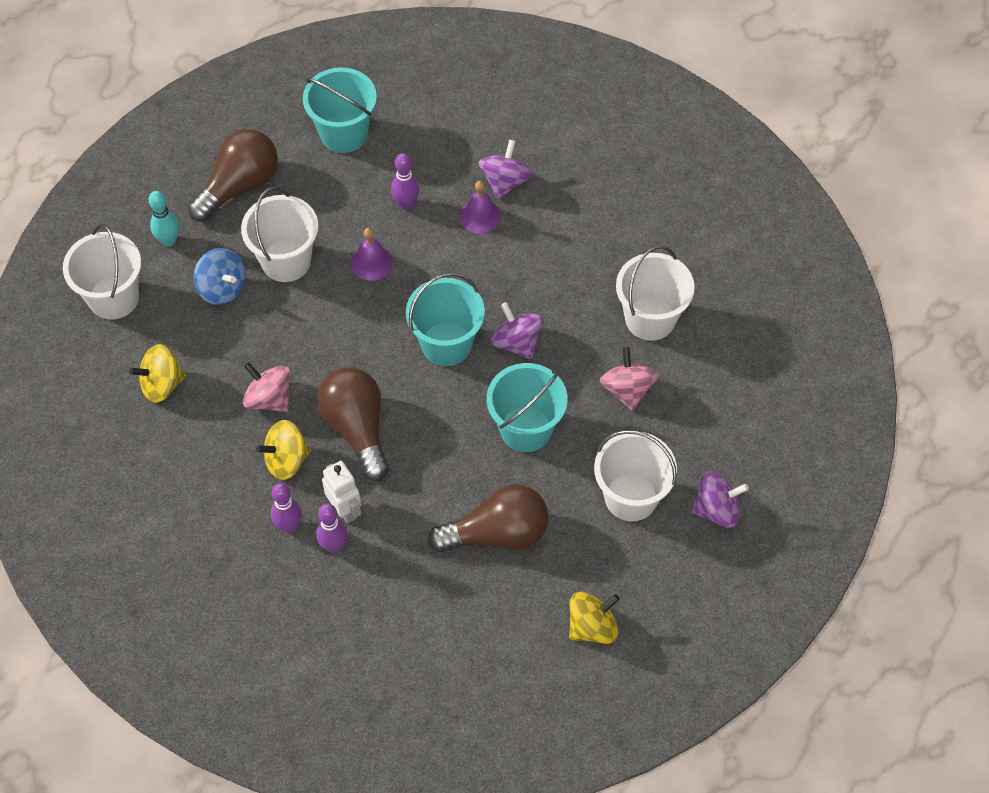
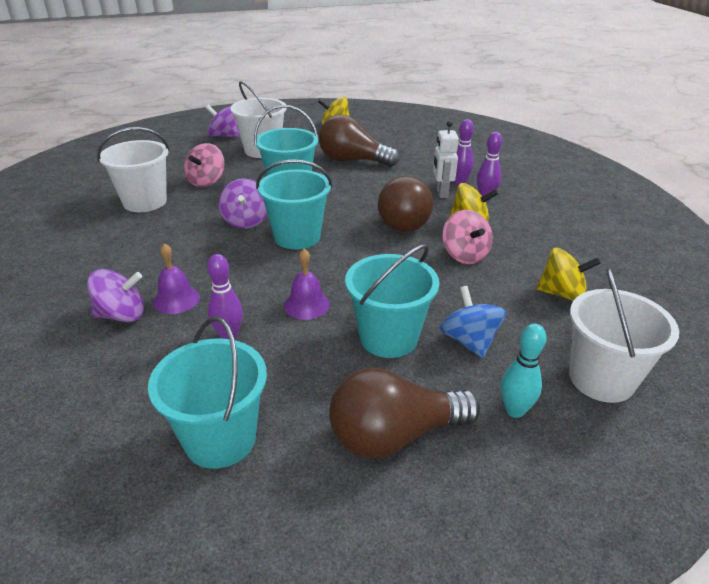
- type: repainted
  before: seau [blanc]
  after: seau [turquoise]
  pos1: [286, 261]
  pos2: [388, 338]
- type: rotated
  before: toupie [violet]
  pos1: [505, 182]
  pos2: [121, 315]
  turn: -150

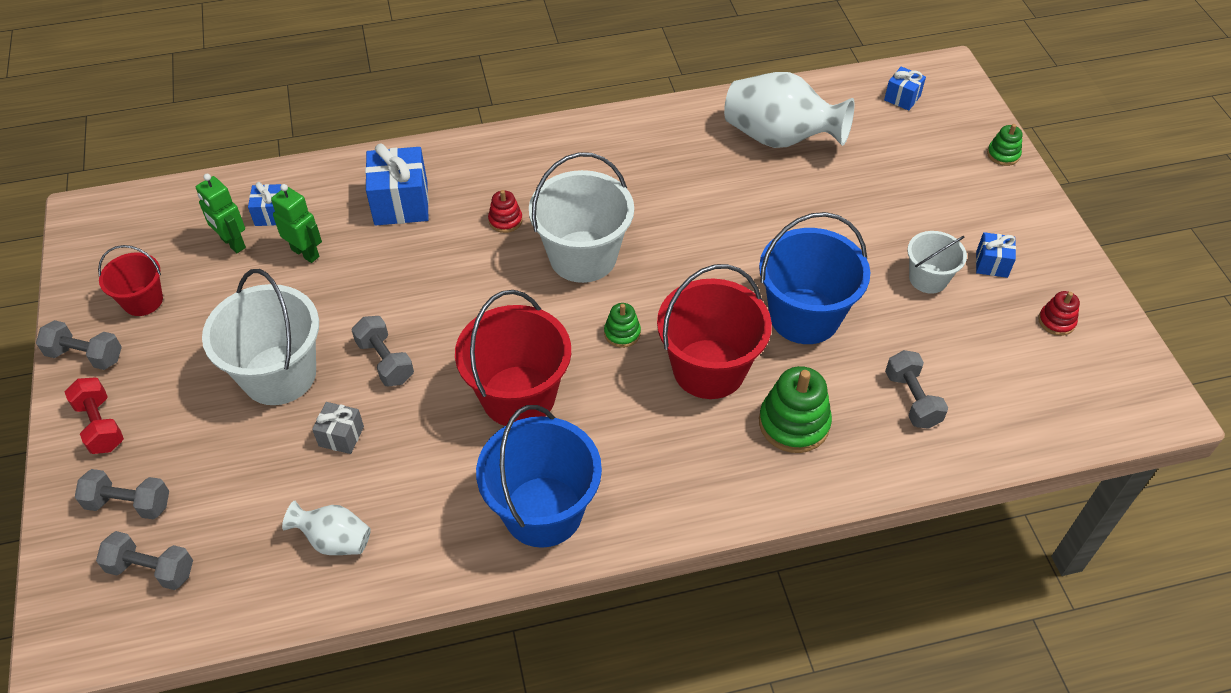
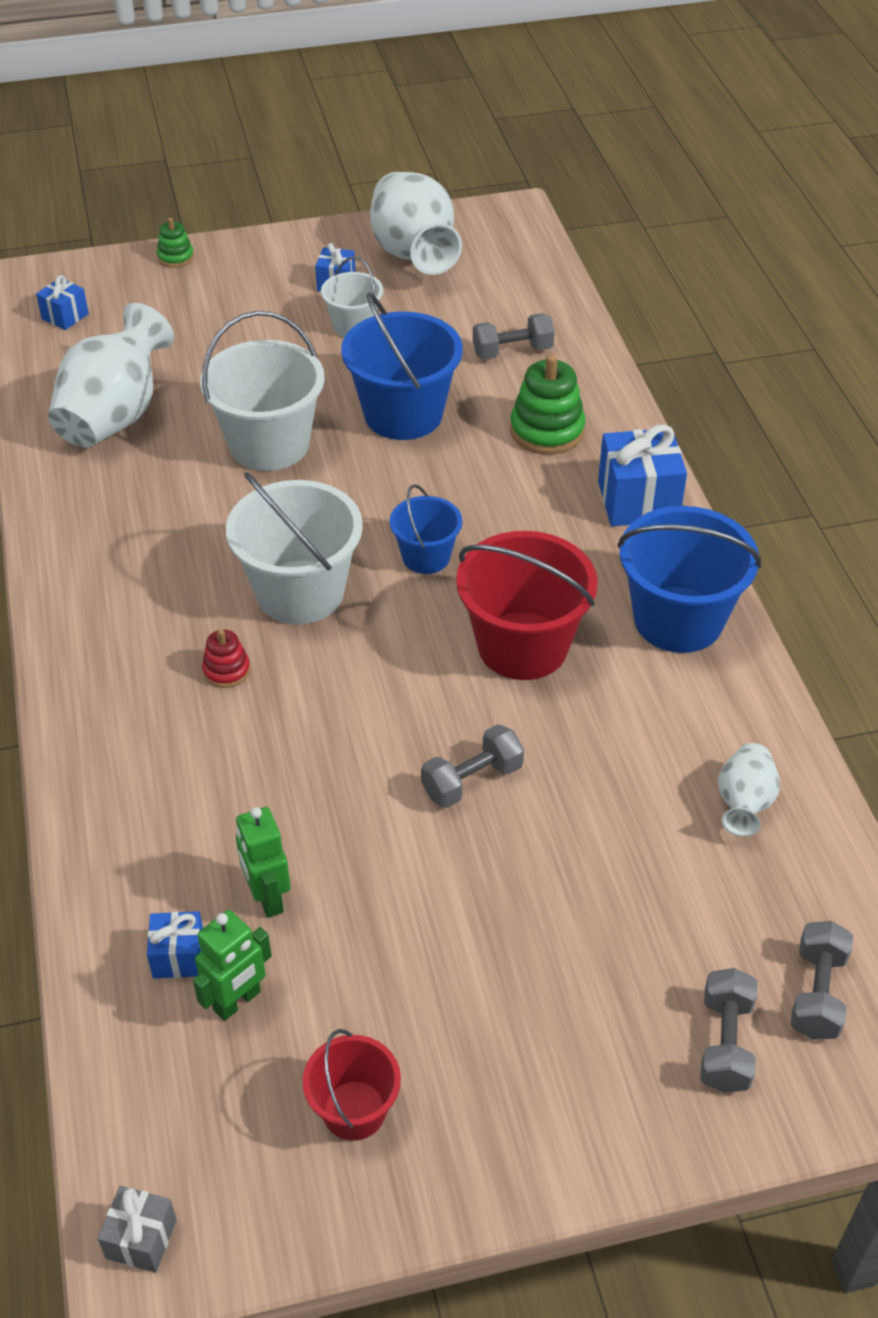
- type: gone
  before: haltère [gris]
  pos1: [85, 356]
- type: gone
  before: haltère [rouge]
  pos1: [101, 425]
- type: shifted
  before: seau [blanc]
  pos1: [279, 375]
  pos2: [269, 444]
- type: rotated
  before: robot [vert]
  pos1: [305, 253]
  pos2: [267, 898]
  turn: -60
- type: shifted
  before: cadeau [gris]
  pos1: [341, 436]
  pos2: [141, 1239]
- type: shifted
  before: cadeau [bleu]
  pos1: [401, 203]
  pos2: [638, 501]
- type: swapped
  before: jouet à empiler [vert]
  after: seau [bleu]
  pos1: [622, 333]
  pos2: [426, 557]
- type: gone
  before: seau [rouge]
  pos1: [709, 369]
- type: swapped
  before: jouet à empiler [rouge]
  after: vase [blanc]
  pos1: [1056, 321]
  pos2: [413, 254]

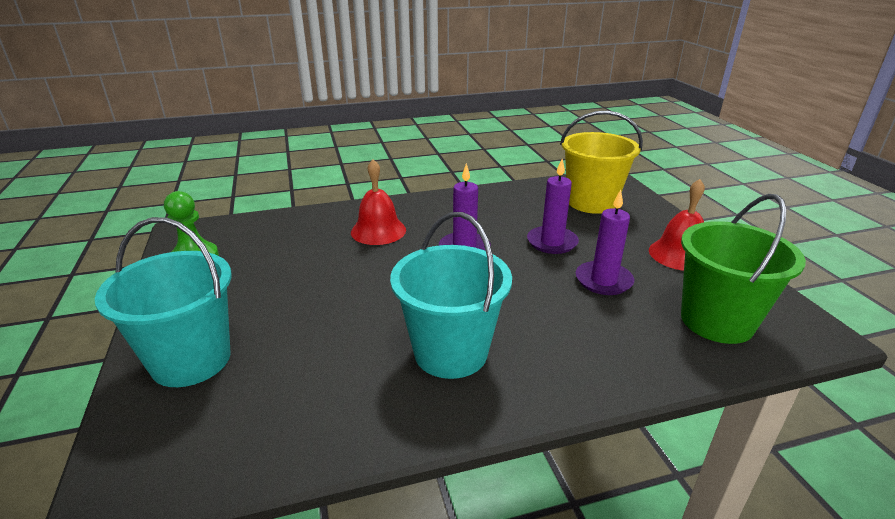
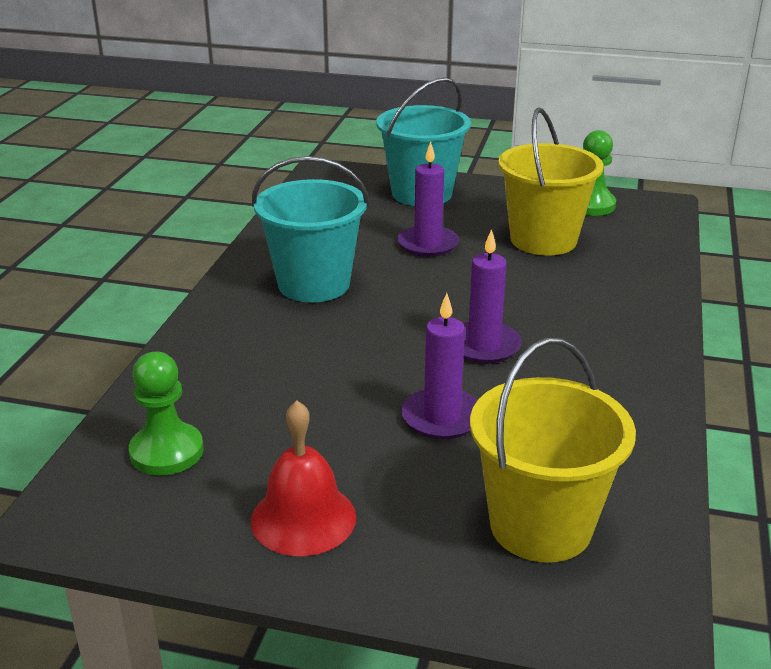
- type: gone
  before: cloche [rouge]
  pos1: [378, 231]
- type: shifted
  before: bougie [violet]
  pos1: [603, 281]
  pos2: [427, 244]
- type: swapped
  before: seau [vert]
  after: pion [vert]
  pos1: [716, 321]
  pos2: [167, 452]
- type: new
  after: seau [jaune]
  pos2: [543, 240]

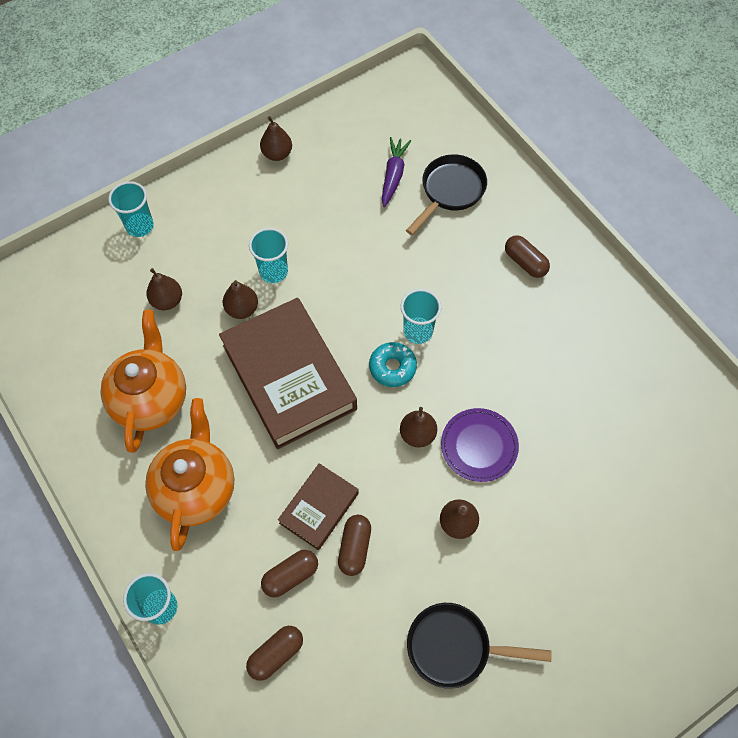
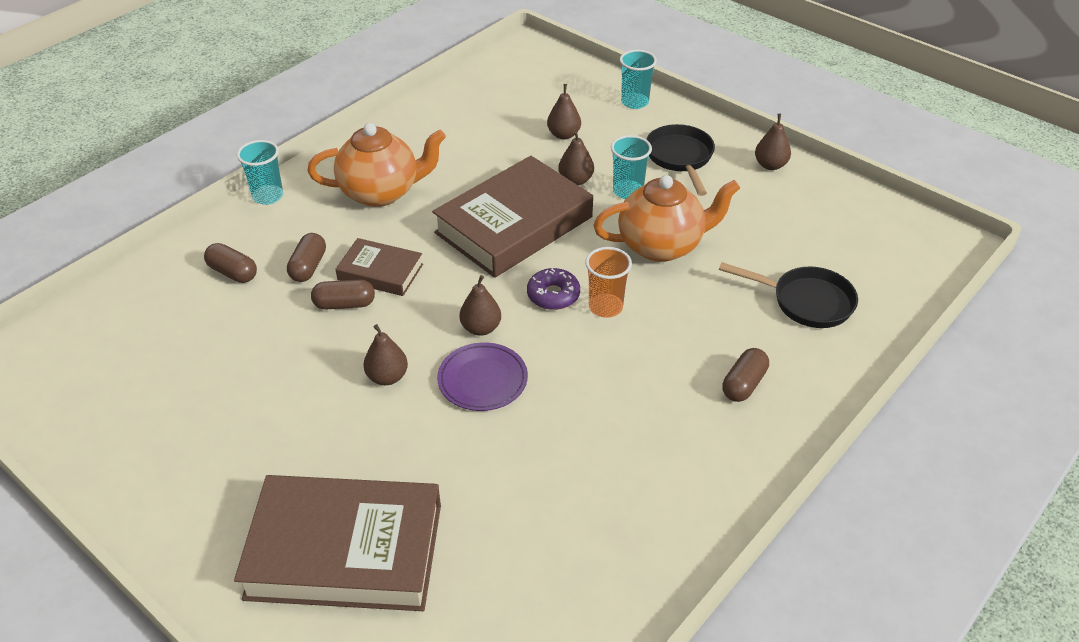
- type: shifted
  before: théière [orange]
  pos1: [151, 399]
  pos2: [661, 246]
- type: rotated
  before: gélule [marron]
  pos1: [290, 576]
  pos2: [308, 267]
  turn: 60
- type: repainted
  before: beignet [turquoise]
  after: beignet [violet]
  pos1: [392, 367]
  pos2: [553, 295]
- type: gone
  before: carotte [violet]
  pos1: [393, 175]
- type: repainted
  before: gobelet [turquoise]
  after: gobelet [orange]
  pos1: [418, 331]
  pos2: [605, 307]
- type: shifted
  before: poêle [noir]
  pos1: [455, 647]
  pos2: [680, 158]
- type: new
  after: livre [marron]
  pos2: [345, 551]

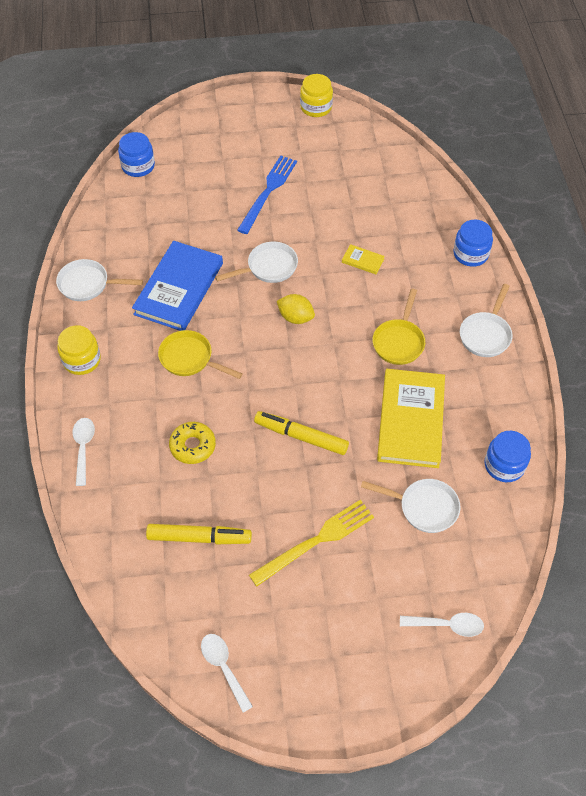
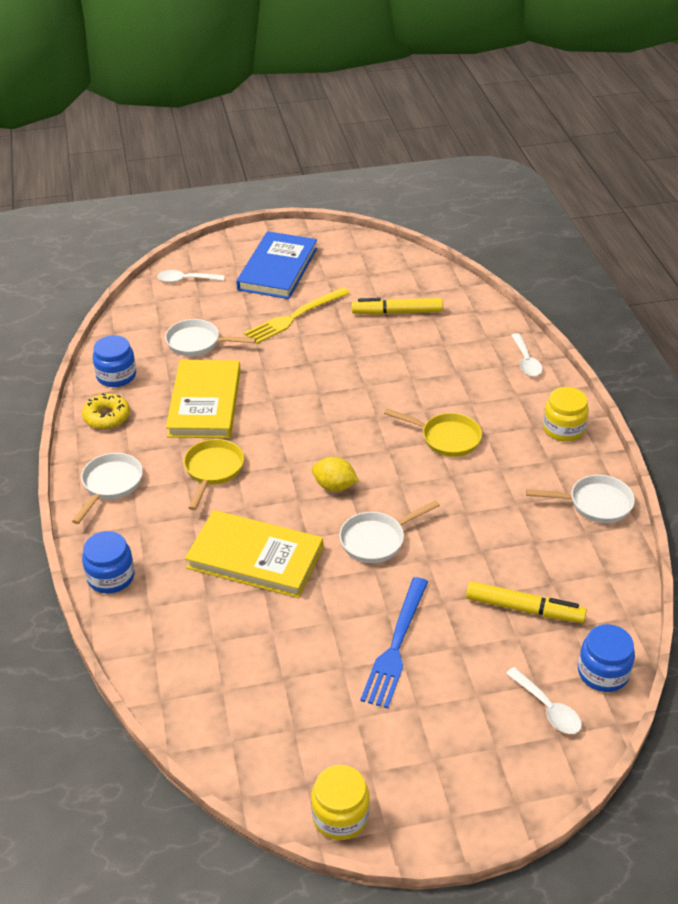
- type: shifted
  before: livre [bleu]
  pos1: [179, 289]
  pos2: [277, 269]
- type: shifted
  before: beignet [jaune]
  pos1: [193, 446]
  pos2: [107, 417]
- type: shifted
  before: cuillère [blanc]
  pos1: [223, 667]
  pos2: [547, 708]
- type: shifted
  before: feutre [jaune]
  pos1: [301, 436]
  pos2: [524, 609]
- type: scaled
  before: livre [jaune]
  pos1: [362, 261]
  pos2: [255, 557]
  scale: 2.44

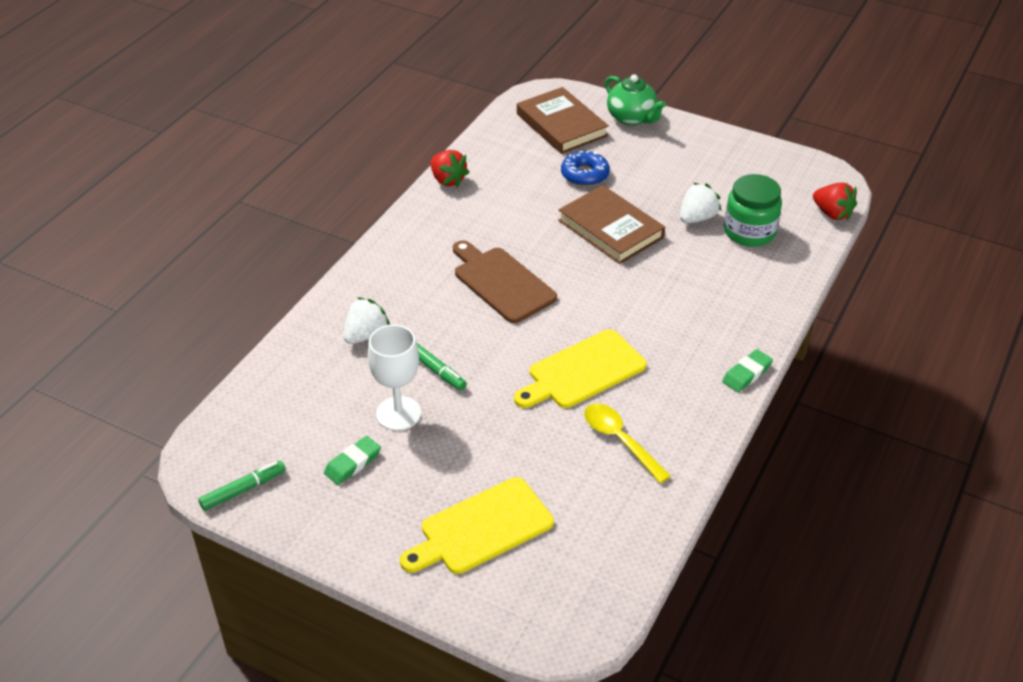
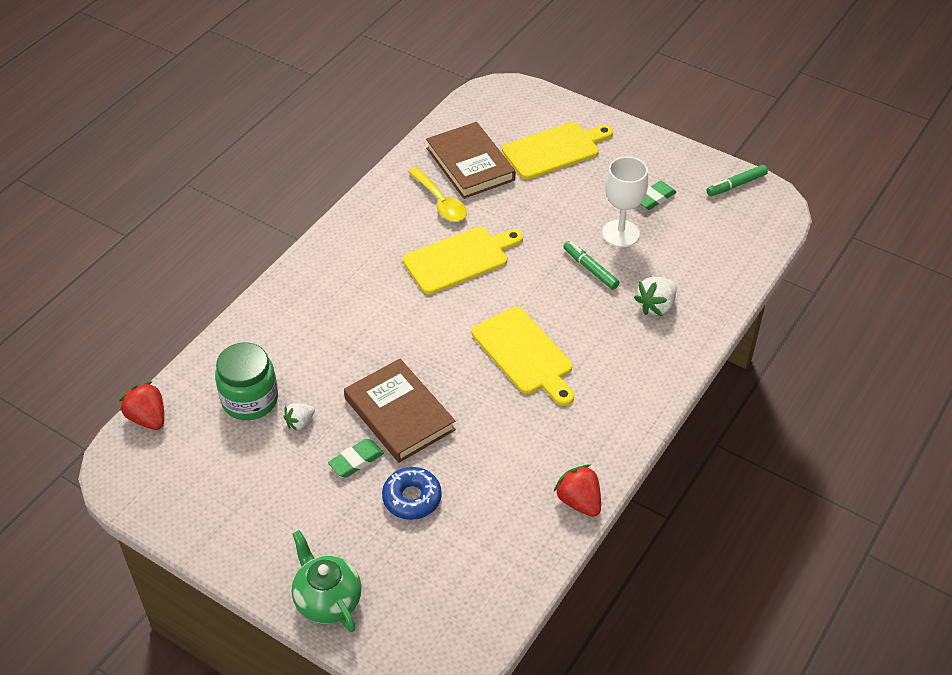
- type: repainted
  before: planche à découper [marron]
  after: planche à découper [jaune]
  pos1: [501, 283]
  pos2: [524, 354]
- type: shifted
  before: livre [marron]
  pos1: [561, 125]
  pos2: [470, 164]
- type: scaled
  before: fraise [blanc]
  pos1: [697, 218]
  pos2: [300, 422]
  scale: 0.64
- type: shifted
  before: gomme [vert]
  pos1: [746, 374]
  pos2: [356, 461]

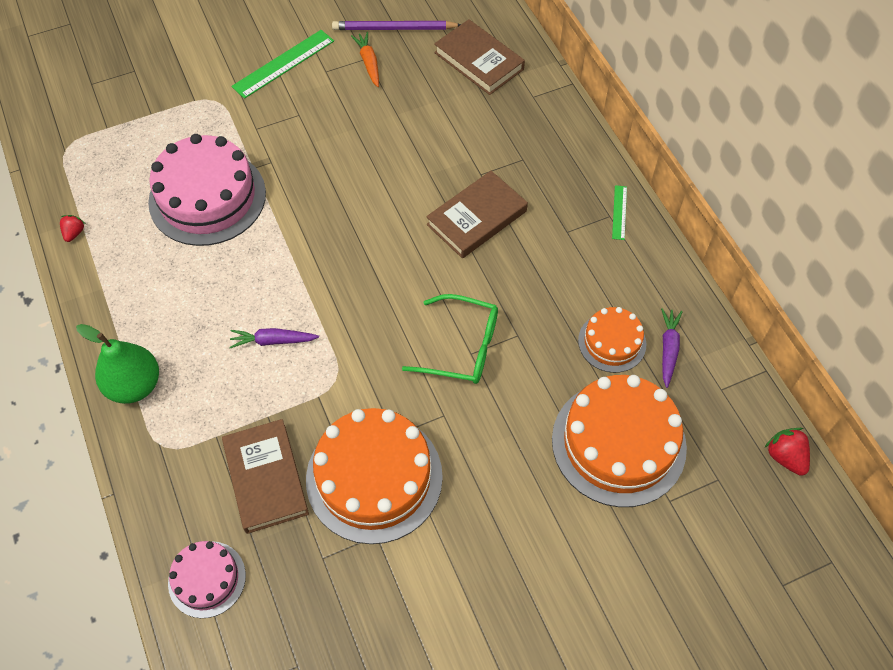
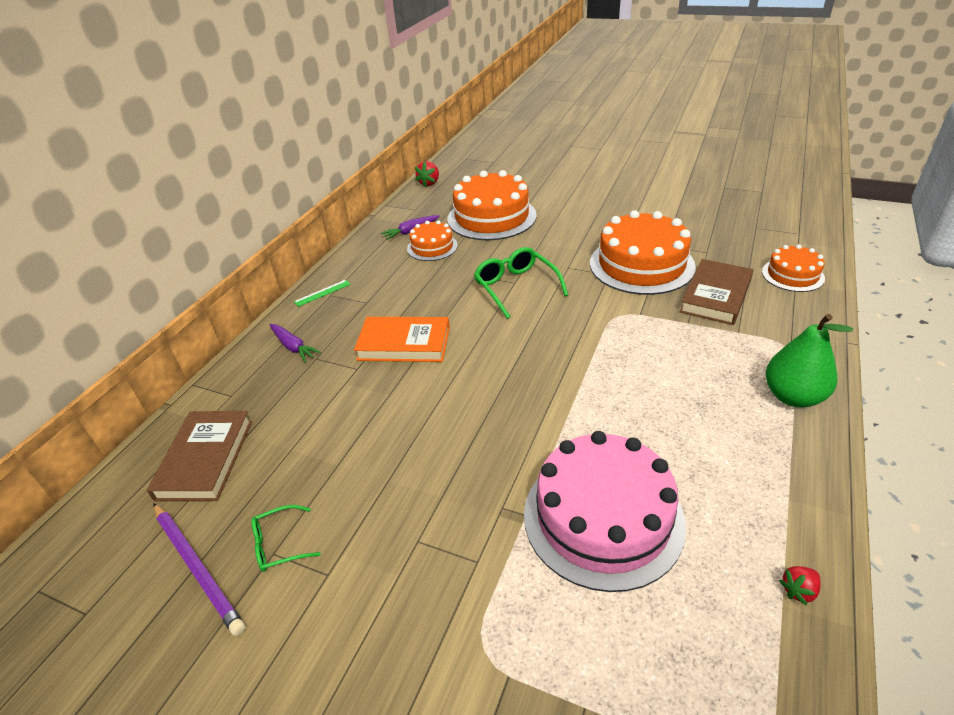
- type: repainted
  before: gâteau [rose]
  after: gâteau [orange]
  pos1: [207, 579]
  pos2: [792, 275]
- type: shifted
  before: carotte [violet]
  pos1: [273, 341]
  pos2: [293, 347]
- type: gone
  before: règle [vert]
  pos1: [283, 64]
- type: swapped
  before: carotte [orange]
  after: lunettes [vert]
  pos1: [369, 63]
  pos2: [279, 544]
- type: repainted
  before: livre [marron]
  after: livre [orange]
  pos1: [476, 218]
  pos2: [404, 344]

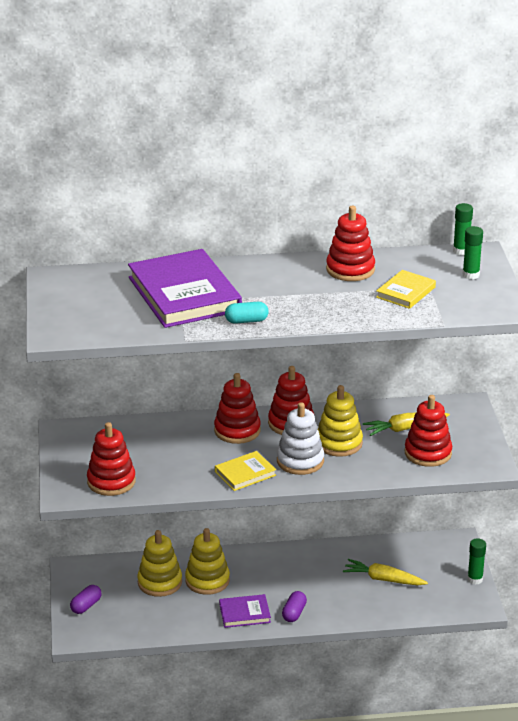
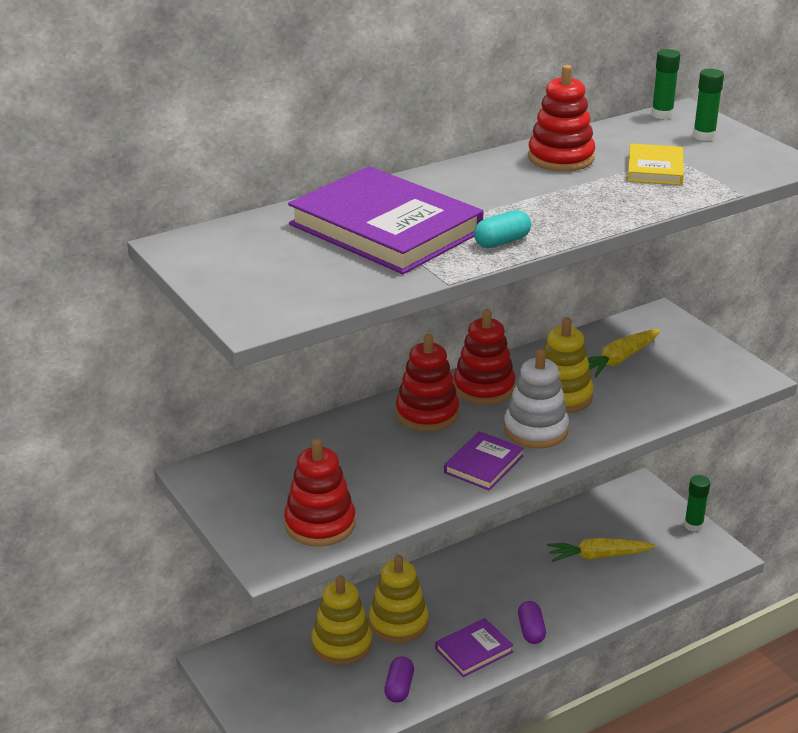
- type: shifted
  before: gélule [violet]
  pos1: [86, 606]
  pos2: [399, 688]
- type: repainted
  before: livre [jaune]
  after: livre [violet]
  pos1: [245, 473]
  pos2: [483, 464]
- type: gone
  before: jouet à empiler [rouge]
  pos1: [428, 453]

